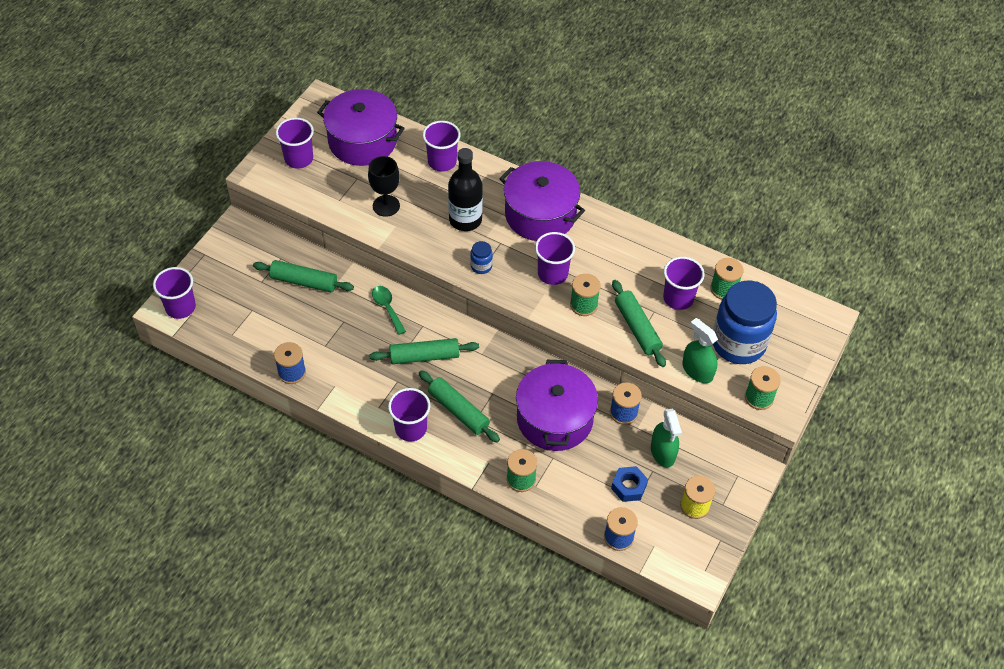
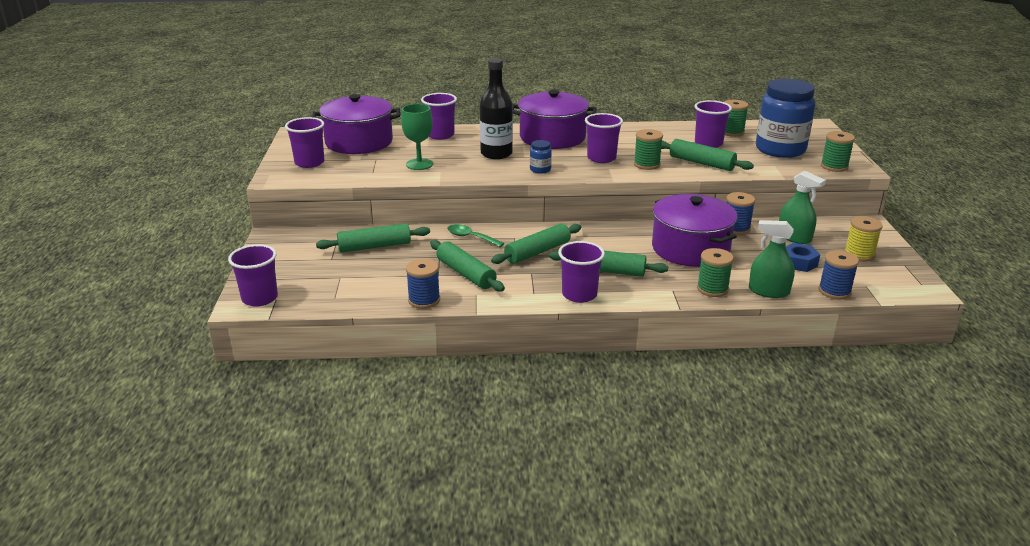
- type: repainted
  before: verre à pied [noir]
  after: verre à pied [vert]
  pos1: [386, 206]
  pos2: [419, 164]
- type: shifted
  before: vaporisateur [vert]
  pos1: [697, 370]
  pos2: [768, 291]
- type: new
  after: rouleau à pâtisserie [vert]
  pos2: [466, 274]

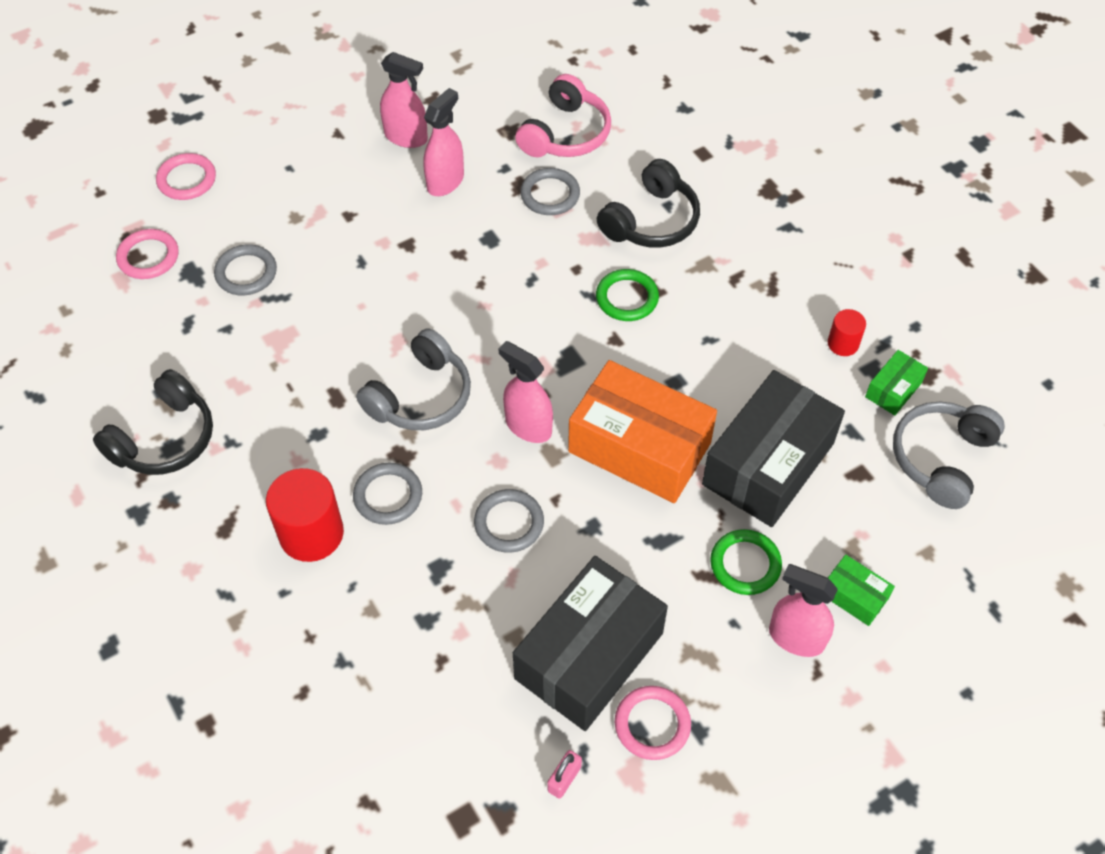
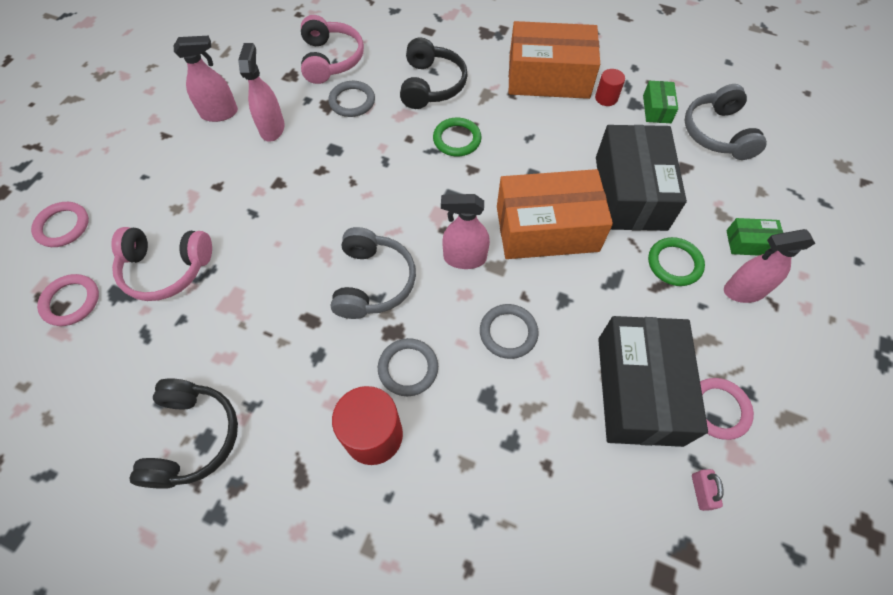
- type: swapped
  before: anneau [gris]
  after: casque audio [rose]
  pos1: [246, 273]
  pos2: [166, 269]
- type: new
  after: boîte [orange]
  pos2: [548, 77]

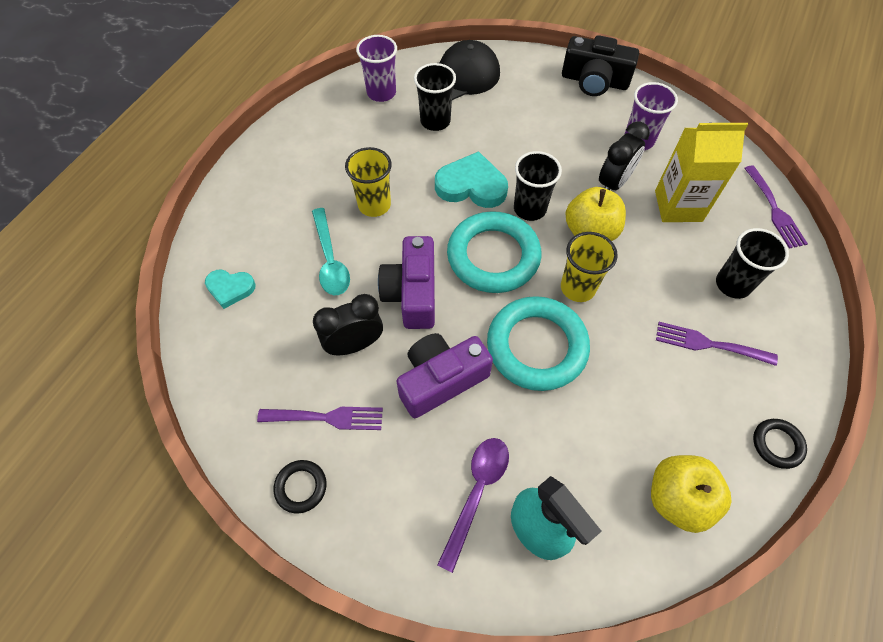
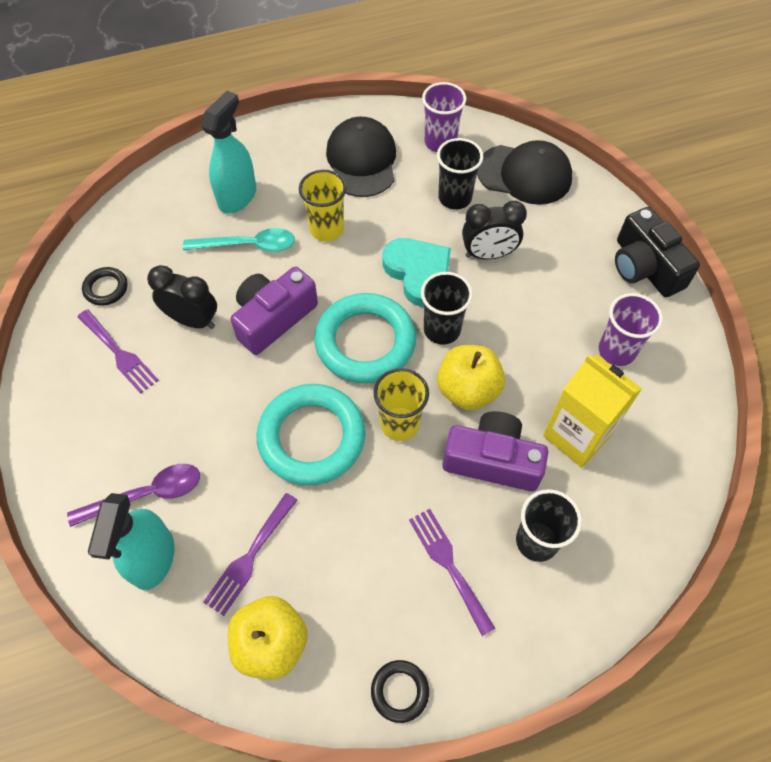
- type: gone
  before: cœur [turquoise]
  pos1: [230, 288]
- type: shifted
  before: anneau [noir]
  pos1: [301, 487]
  pos2: [106, 288]
- type: rotated
  before: cuillère [turquoise]
  pos1: [330, 260]
  pos2: [248, 245]
  turn: -120
- type: shifted
  before: appareil photo [violet]
  pos1: [441, 380]
  pos2: [492, 460]
- type: shifted
  before: réveil [noir]
  pos1: [613, 183]
  pos2: [488, 254]
- type: shifted
  before: fourchette [violet]
  pos1: [774, 210]
  pos2: [249, 557]
- type: new
  after: vaporisateur [turquoise]
  pos2: [237, 197]
- type: new
  after: casquette [noir]
  pos2: [362, 160]

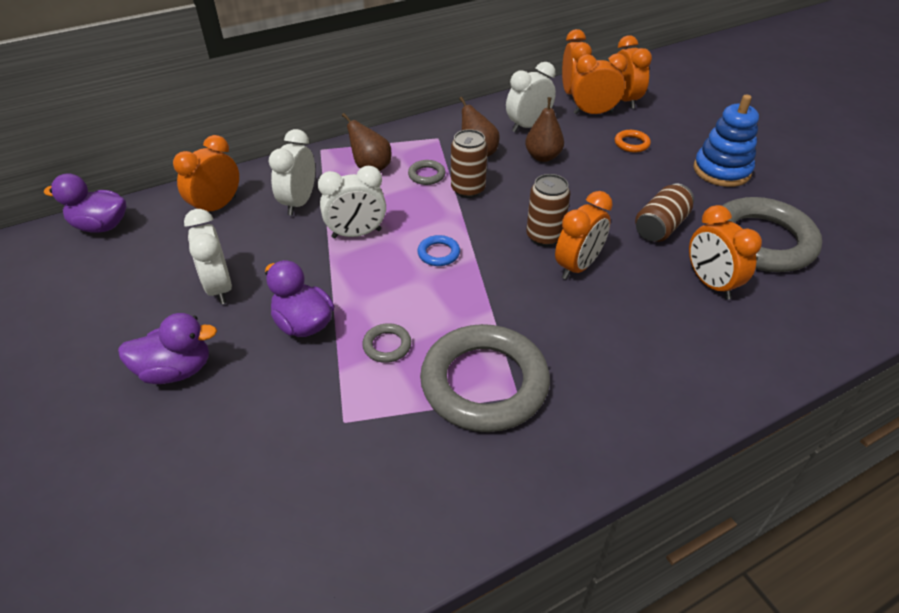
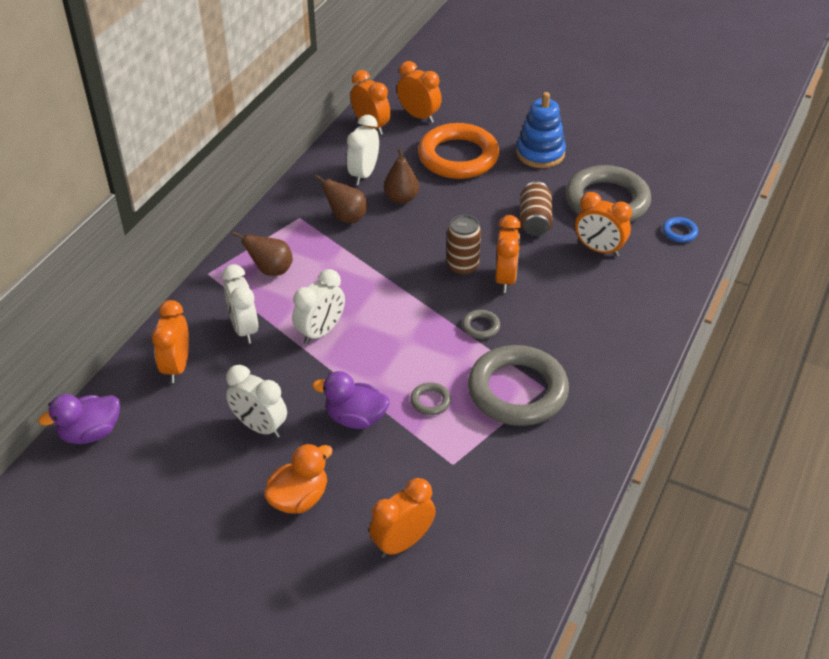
- type: repainted
  before: canard [violet]
  after: canard [orange]
  pos1: [176, 370]
  pos2: [299, 498]
- type: shifted
  before: anneau [gris]
  pos1: [426, 175]
  pos2: [481, 326]
- type: shifted
  before: anneau [bleu]
  pos1: [438, 253]
  pos2: [679, 232]
- type: gone
  before: canette [marron]
  pos1: [468, 189]
- type: shifted
  before: réveil [orange]
  pos1: [593, 113]
  pos2: [402, 543]
- type: scaled
  before: anneau [orange]
  pos1: [631, 144]
  pos2: [458, 157]
  scale: 2.49

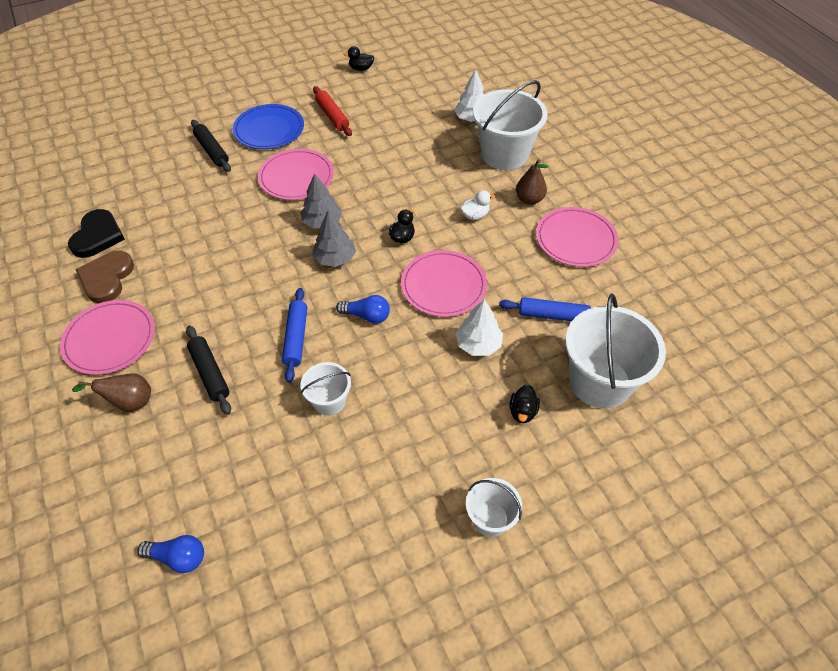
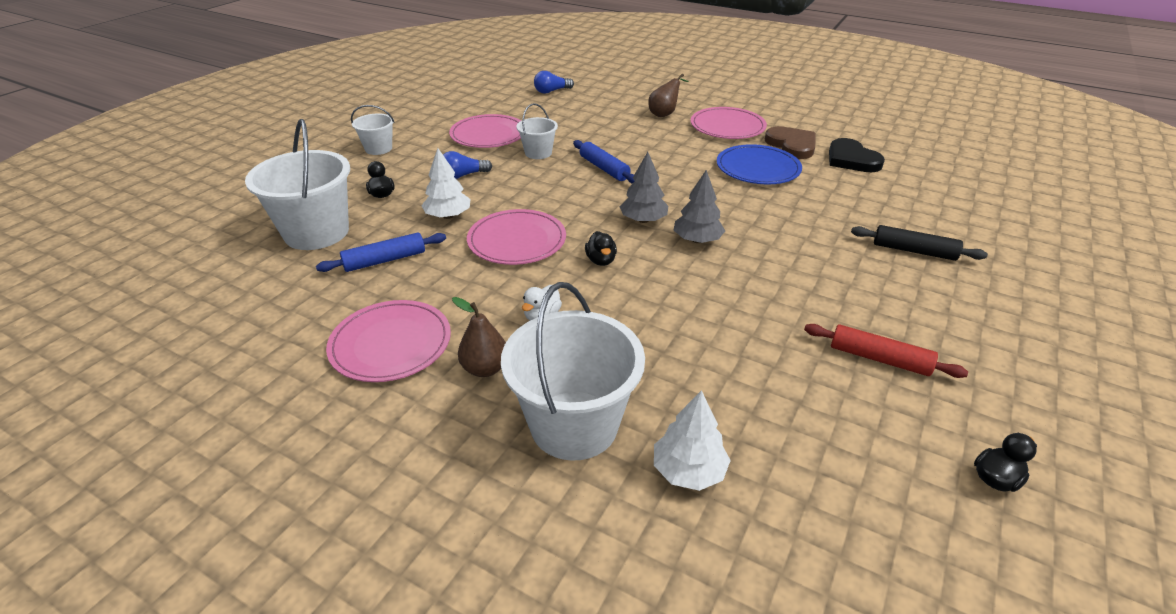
- type: gone
  before: rouleau à pâtisserie [noir]
  pos1: [210, 373]
- type: shifted
  before: assiette [bleu]
  pos1: [269, 129]
  pos2: [758, 168]
- type: shifted
  before: assiette [rose]
  pos1: [296, 177]
  pos2: [488, 135]
- type: shifted
  before: ampoule [bleu]
  pos1: [367, 316]
  pos2: [463, 176]

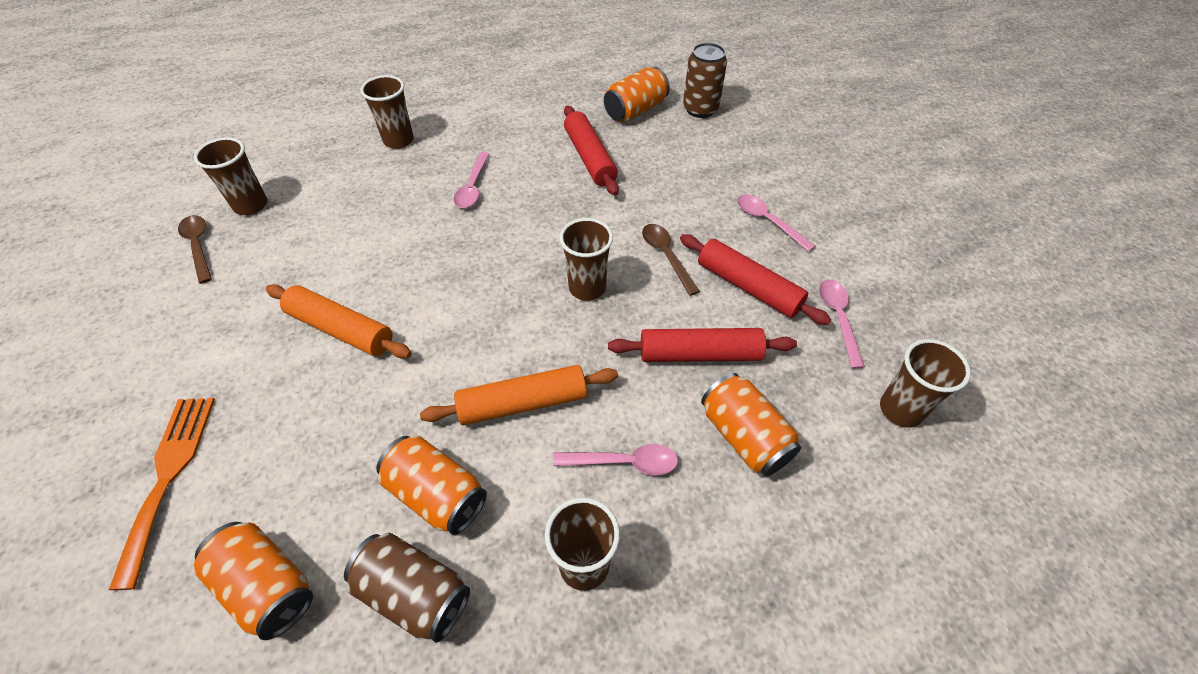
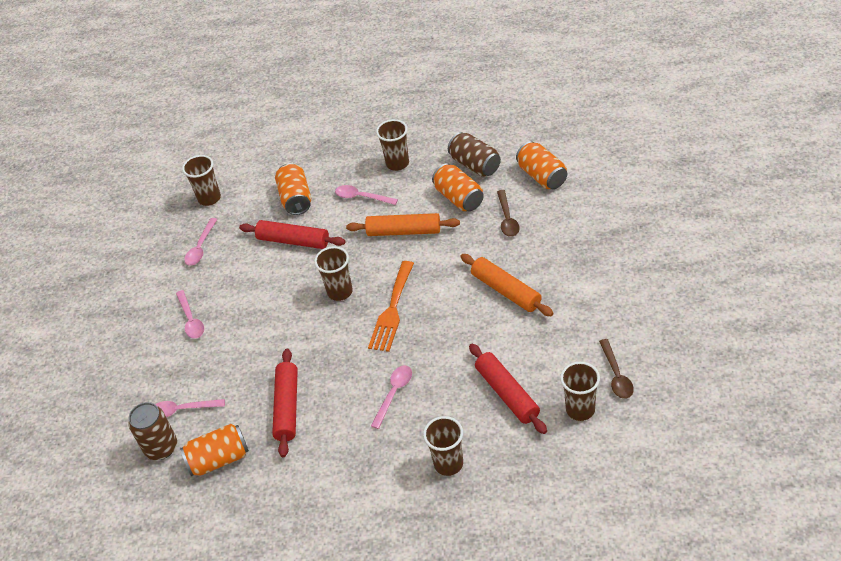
- type: shifted
  before: fourchette [orange]
  pos1: [168, 476]
  pos2: [392, 310]
- type: shifted
  before: cuillère [marron]
  pos1: [666, 256]
  pos2: [507, 219]
- type: shifted
  before: rouleau à pâtisserie [rouge]
  pos1: [748, 287]
  pos2: [507, 393]
- type: new
  after: cuillère [rose]
  pos2: [182, 410]

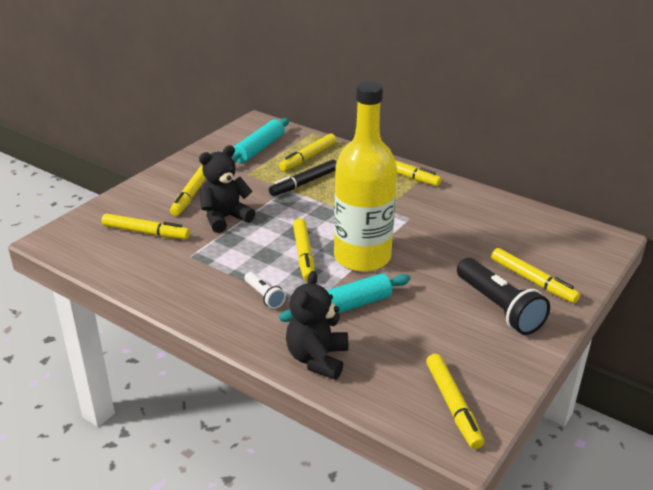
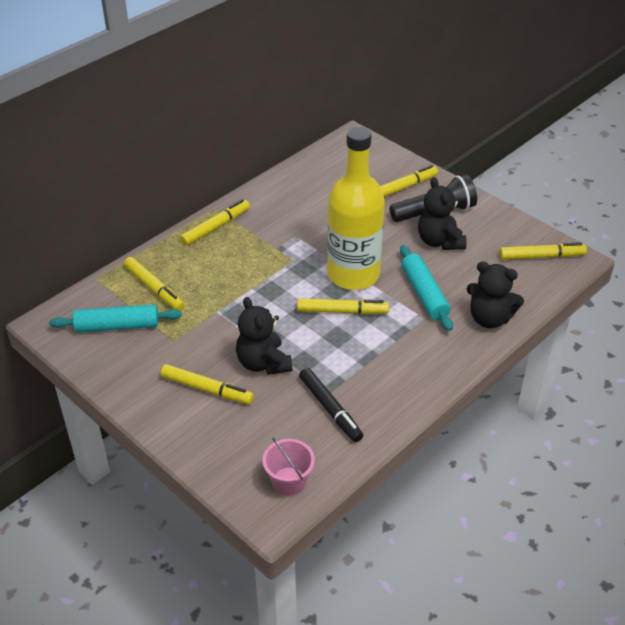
- type: gone
  before: feutre [jaune]
  pos1: [146, 232]
- type: rotated
  before: rouleau à pâtisserie [turquoise]
  pos1: [259, 148]
  pos2: [117, 326]
  turn: -45
- type: gone
  before: lampe de poche [blanc]
  pos1: [264, 296]
- type: shifted
  before: feutre [noir]
  pos1: [304, 183]
  pos2: [330, 409]
- type: new
  after: seau [rose]
  pos2: [289, 481]
- type: new
  after: ours en peluche [noir]
  pos2: [439, 241]

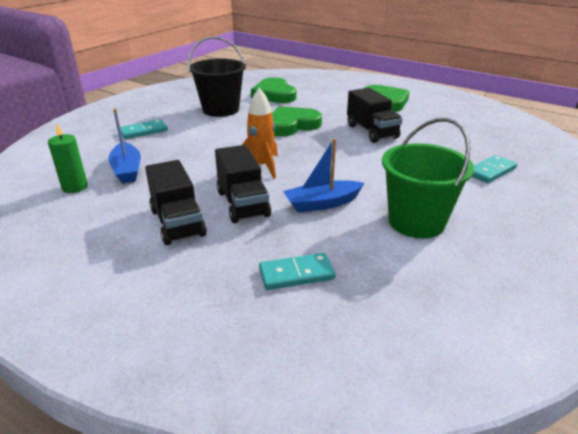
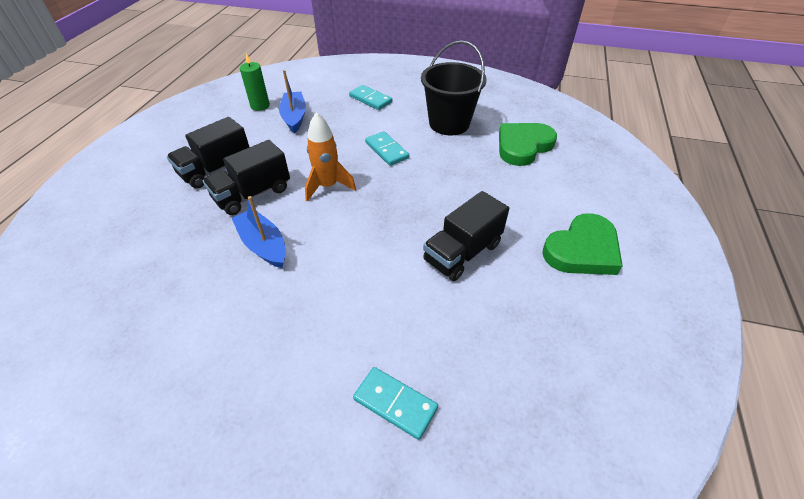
- type: rotated
  before: bateau [bleu]
  pos1: [127, 170]
  pos2: [294, 117]
  turn: 120
- type: shifted
  before: domino [turquoise]
  pos1: [296, 274]
  pos2: [387, 150]
- type: gone
  before: cœur [vert]
  pos1: [291, 125]
- type: gone
  before: seau [vert]
  pos1: [416, 222]

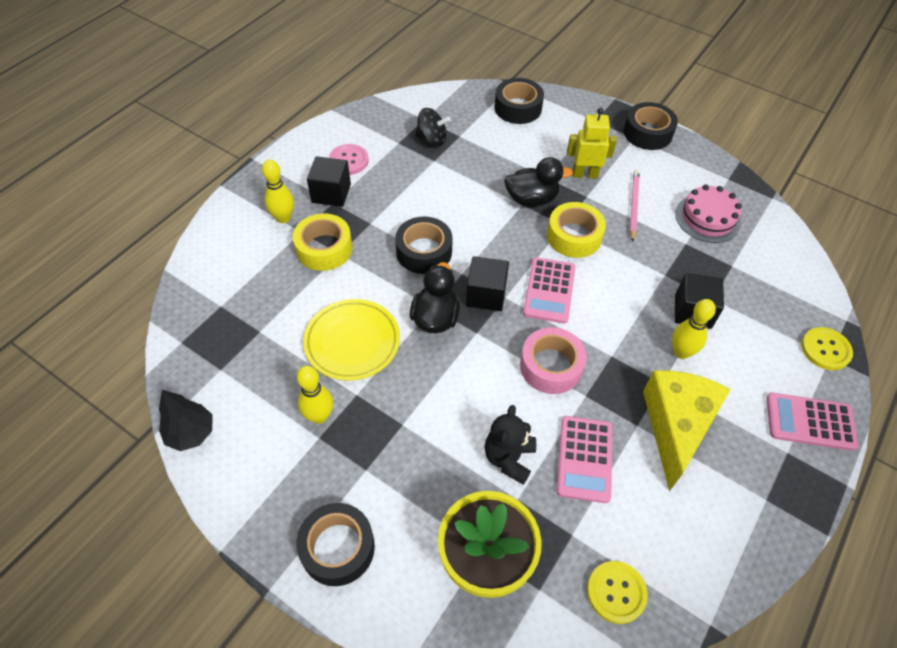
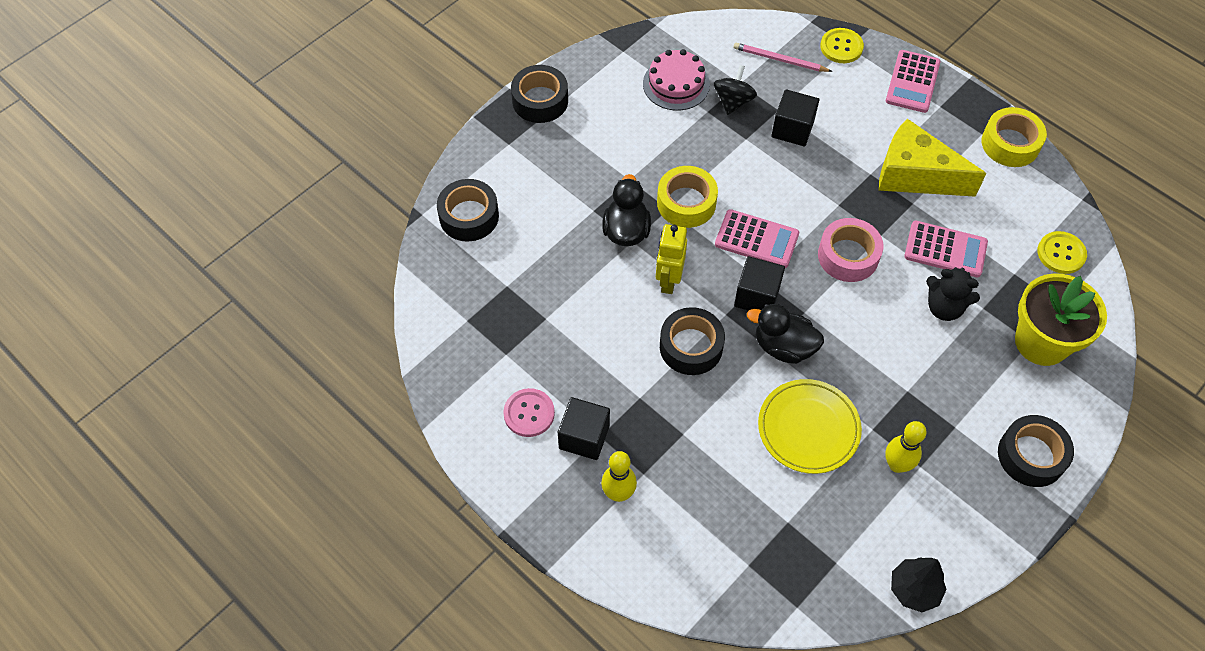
- type: shifted
  before: ruban adhésif [jaune]
  pos1: [324, 248]
  pos2: [1010, 144]
- type: shifted
  before: toupie [noir]
  pos1: [432, 139]
  pos2: [733, 101]
- type: shifted
  before: robot [jaune]
  pos1: [585, 174]
  pos2: [668, 281]
- type: shifted
  before: crayon [rose]
  pos1: [633, 205]
  pos2: [779, 60]
- type: gone
  before: quille [jaune]
  pos1: [681, 352]

